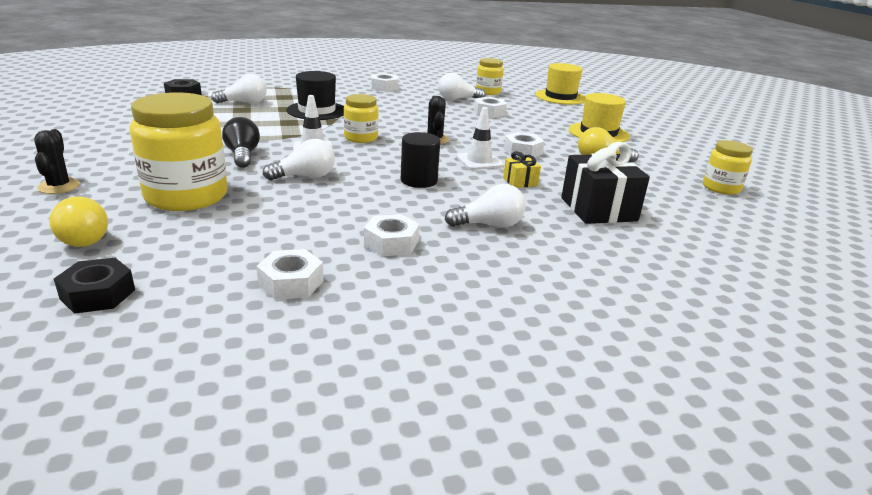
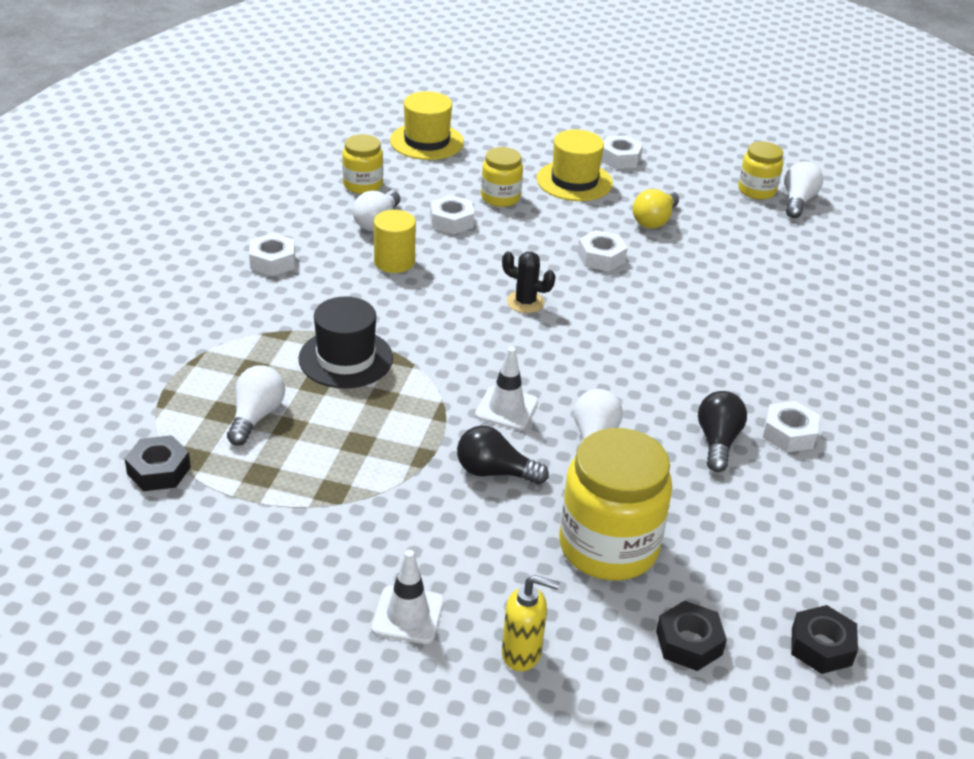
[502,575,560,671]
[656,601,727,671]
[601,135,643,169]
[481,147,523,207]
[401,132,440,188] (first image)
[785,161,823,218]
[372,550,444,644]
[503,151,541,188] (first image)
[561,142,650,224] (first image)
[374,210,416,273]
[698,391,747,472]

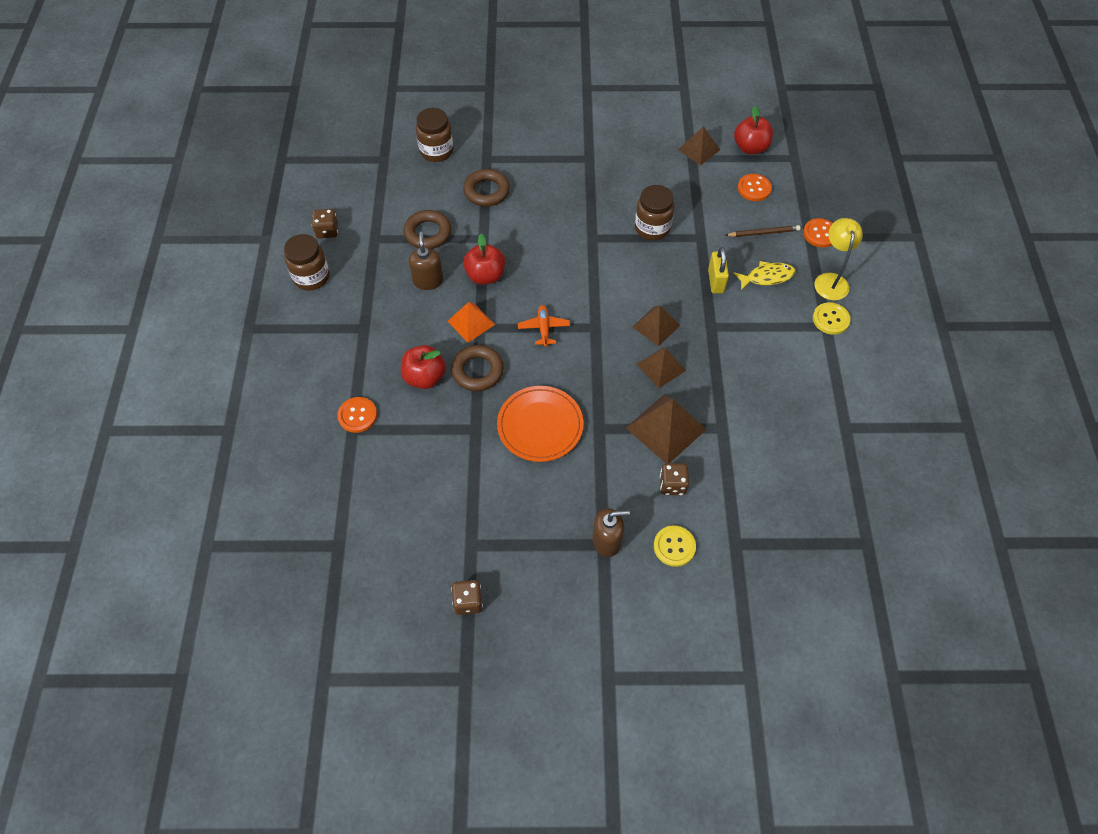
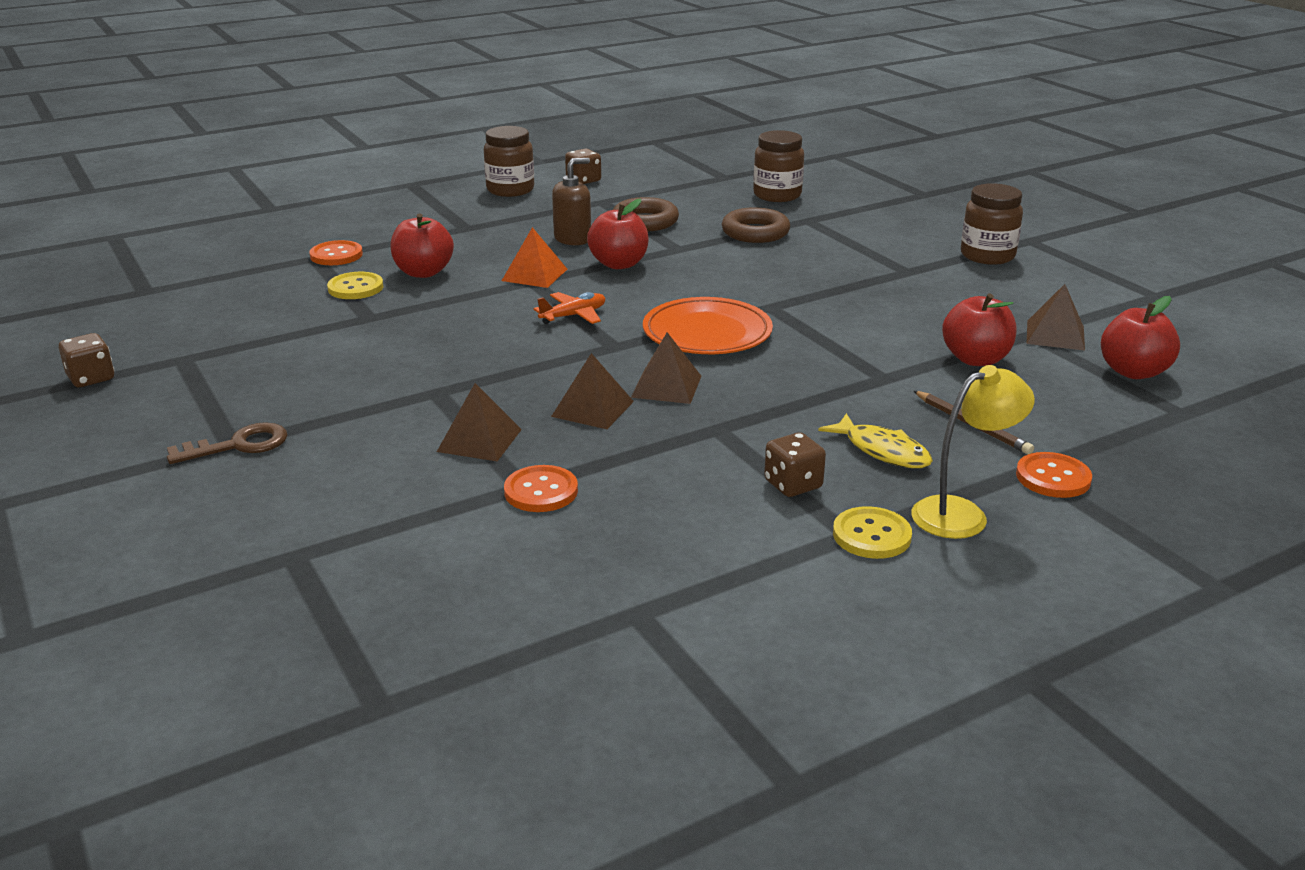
[451,345,504,391] (first image)
[643,297,773,354]
[167,422,287,464]
[437,383,522,461]
[961,183,1023,265]
[327,272,383,299]
[764,432,826,497]
[708,247,729,293] (first image)
[504,465,578,512]
[942,293,1017,366]

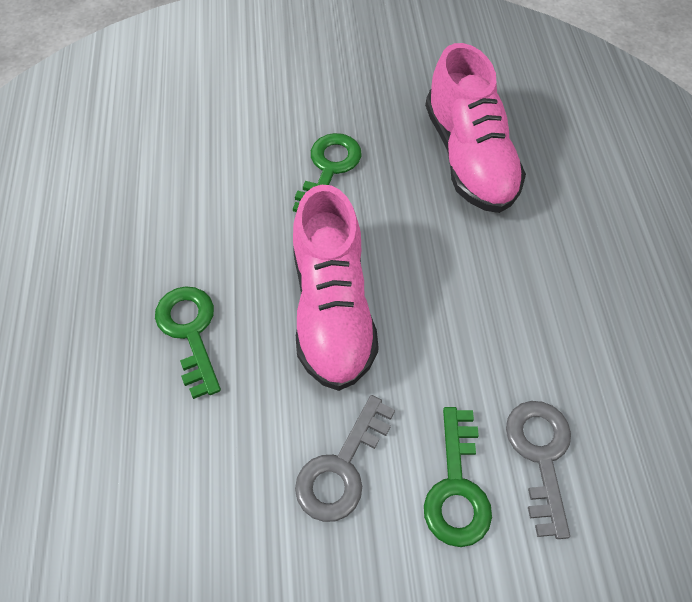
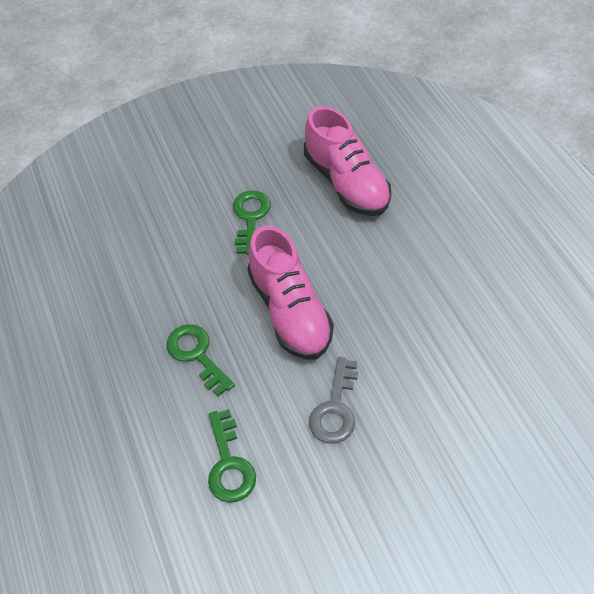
[208,409,256,503]
[506,401,571,539] (first image)

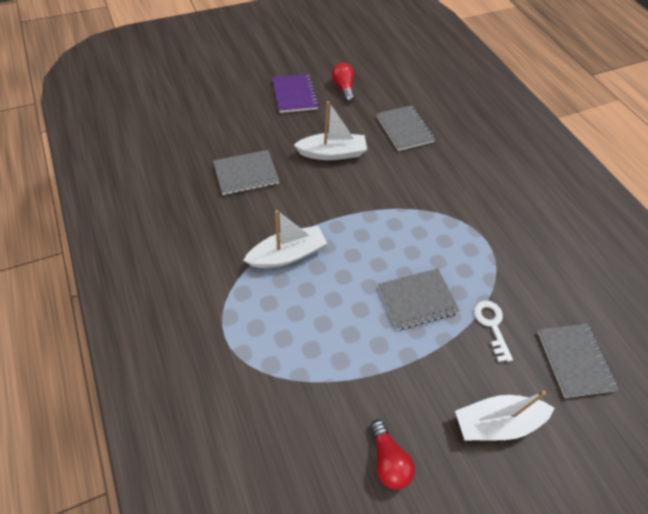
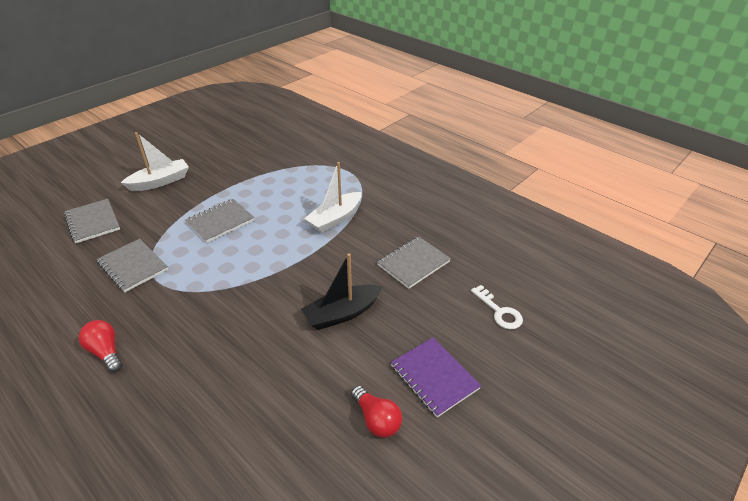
[301,253,383,330]
[79,320,123,373]
[97,239,168,292]
[471,285,523,329]

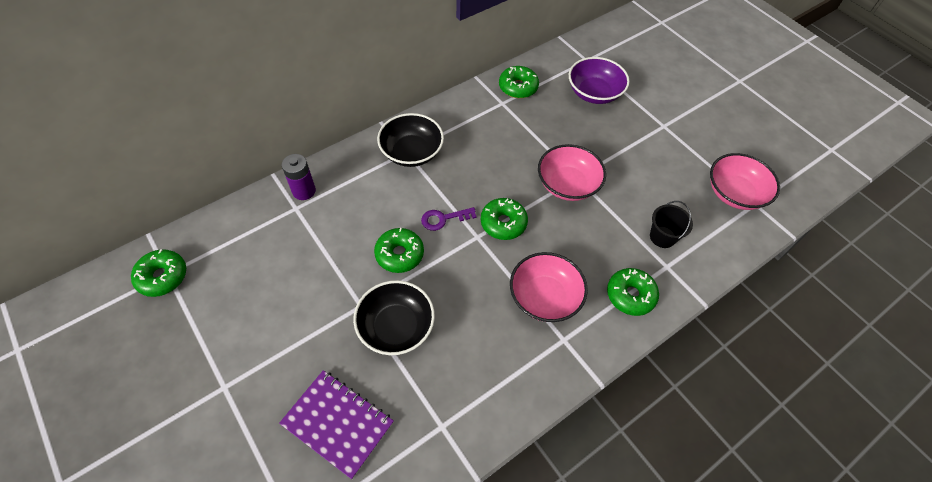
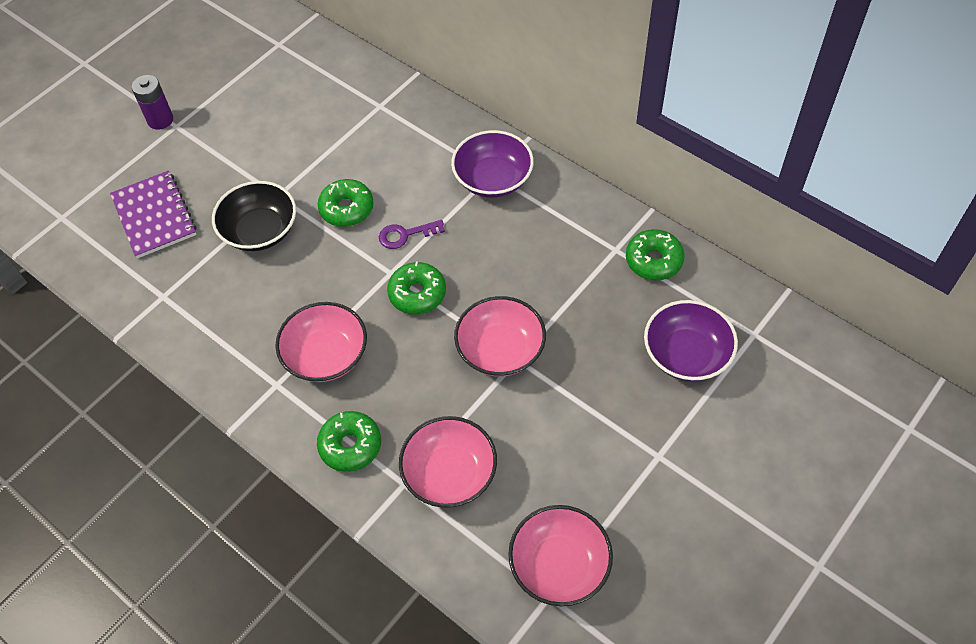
[131,249,186,297] (first image)
[110,171,197,259]
[132,75,173,130]
[451,130,534,198]
[379,220,445,249]
[399,416,497,508]

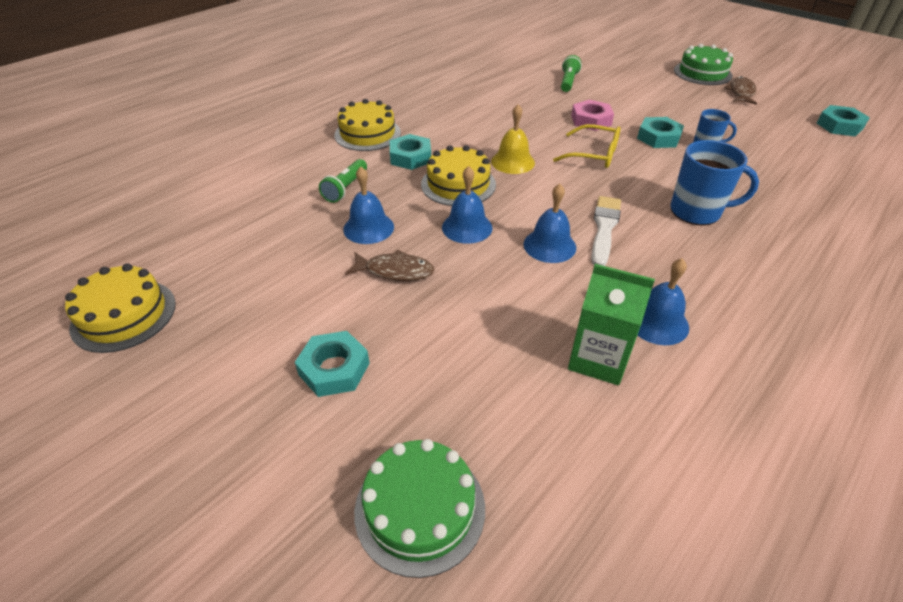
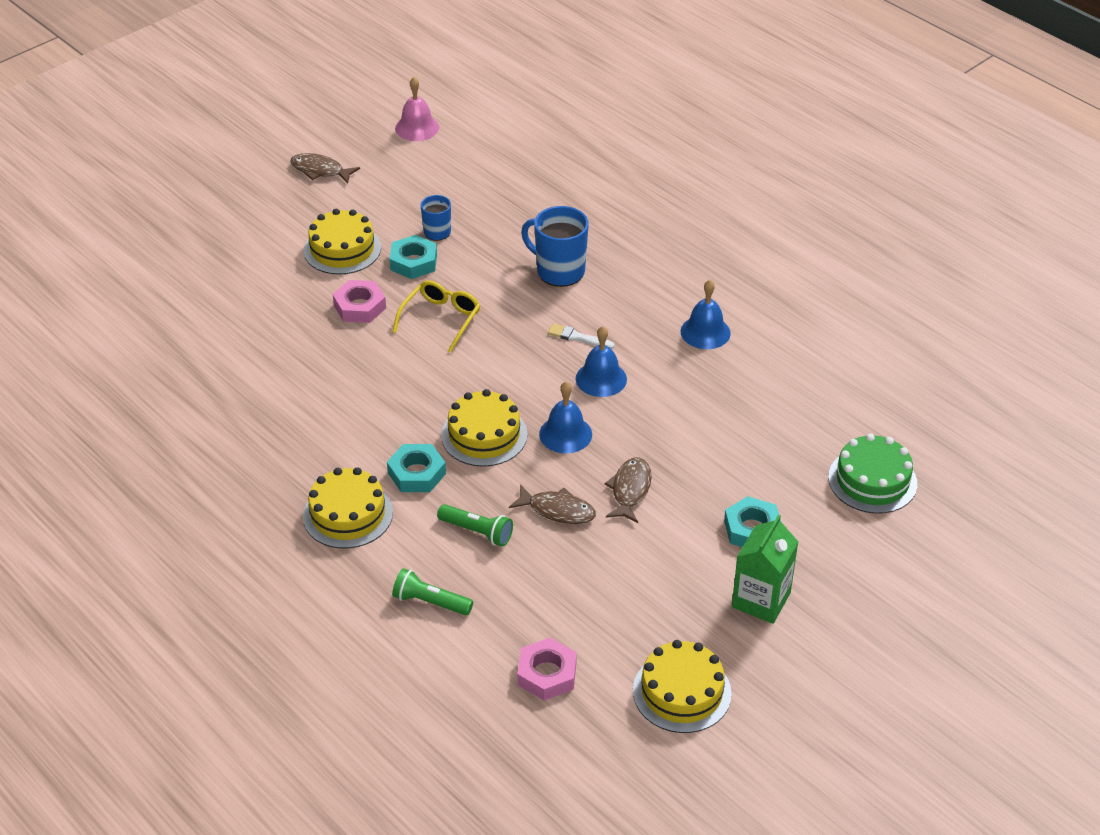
[509,484,596,524]
[491,104,535,174] (first image)
[392,568,473,616]
[732,515,799,624]
[548,323,615,349]
[521,206,589,287]
[674,44,733,85] (first image)
[395,77,439,141]
[304,209,381,275]
[517,638,577,701]

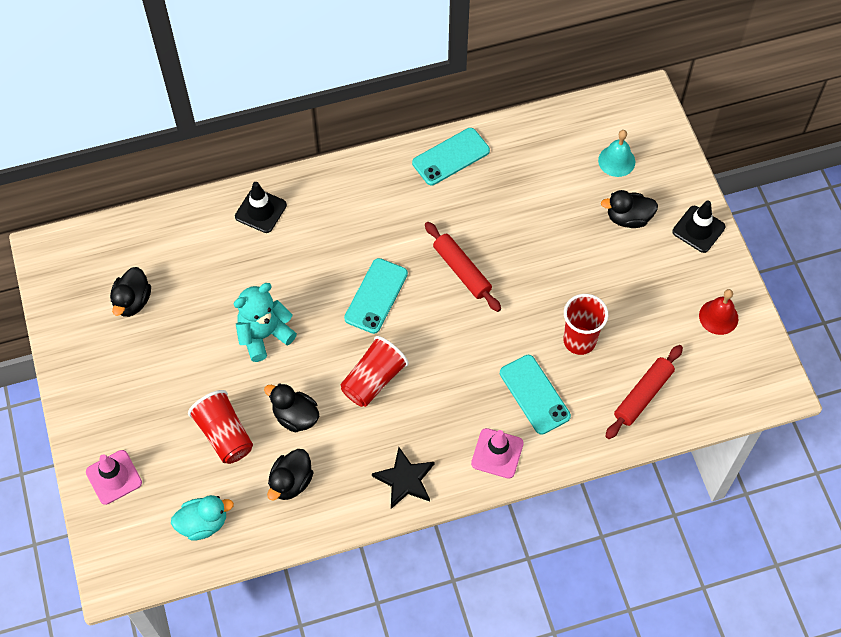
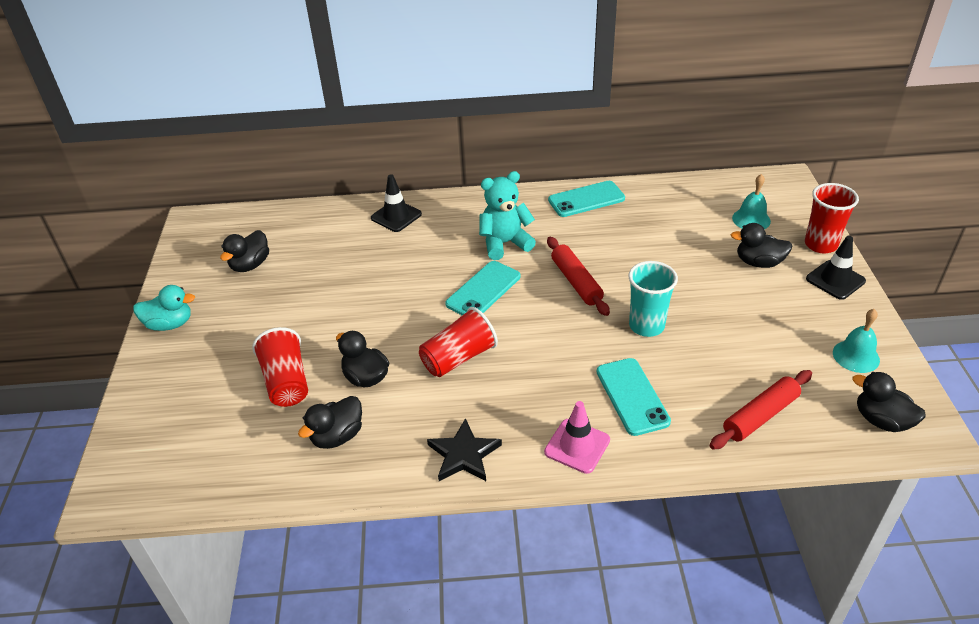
[86,450,142,505] (first image)
[133,285,195,331]
[479,171,536,260]
[805,183,859,253]
[833,309,880,373]
[628,261,678,337]
[852,372,926,432]

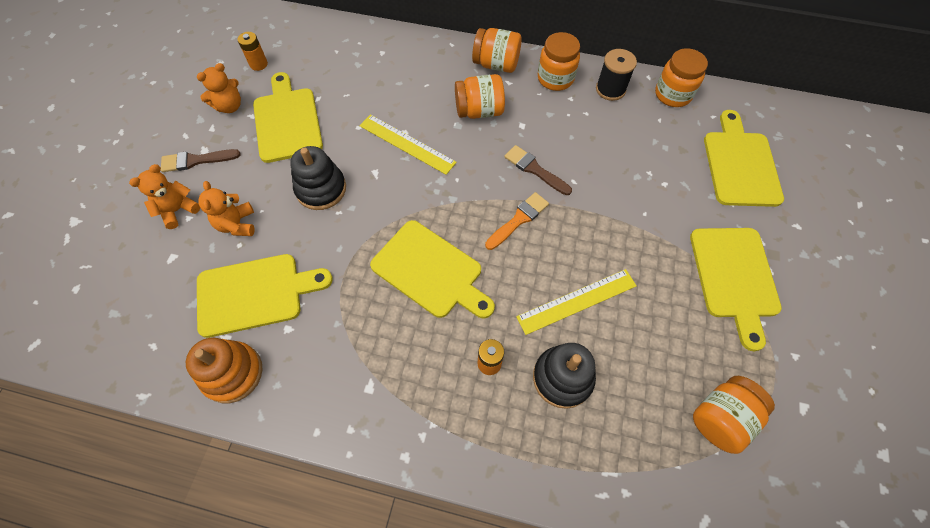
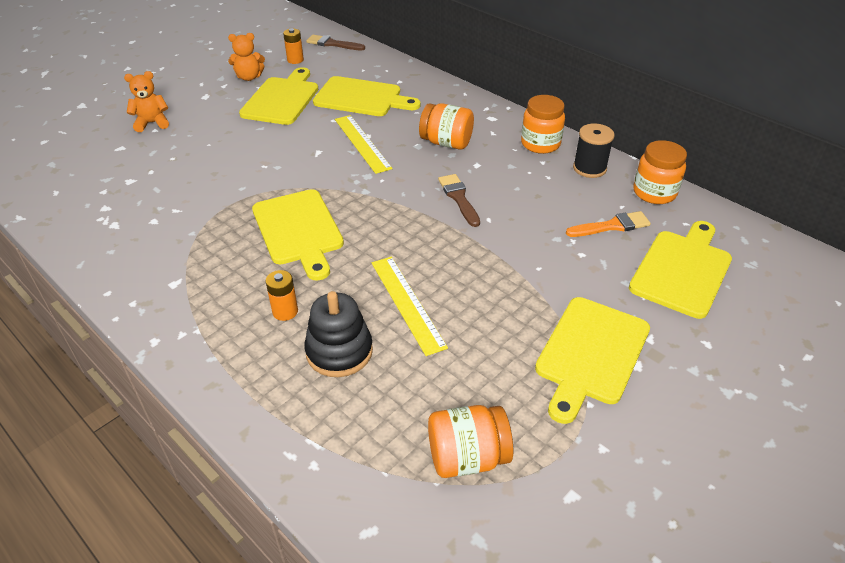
[306,35,365,51]
[186,338,263,403] (first image)
[313,76,421,116]
[198,181,255,236] (first image)
[290,146,346,210] (first image)
[472,28,522,73] (first image)
[566,211,651,237]
[372,257,448,356]

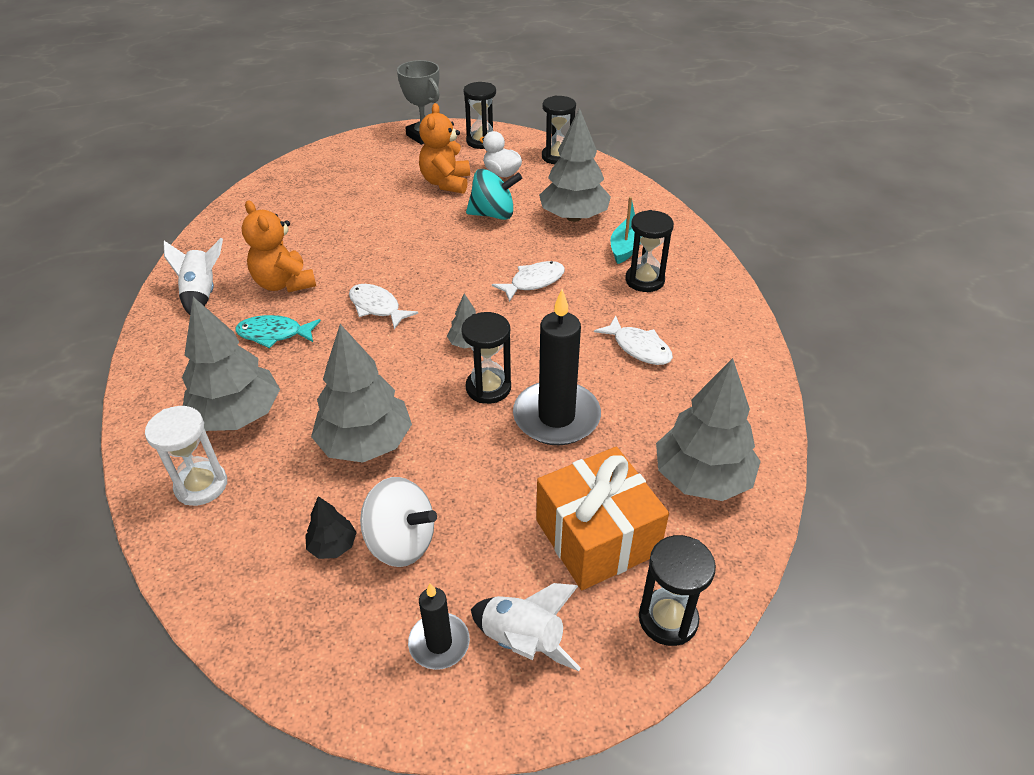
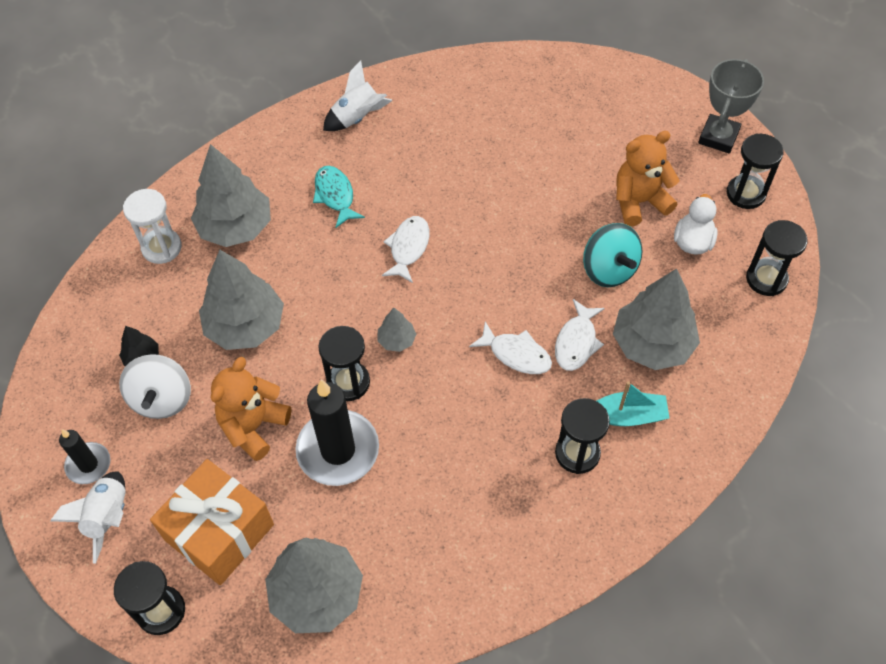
[211,357,291,461]
[555,299,605,371]

